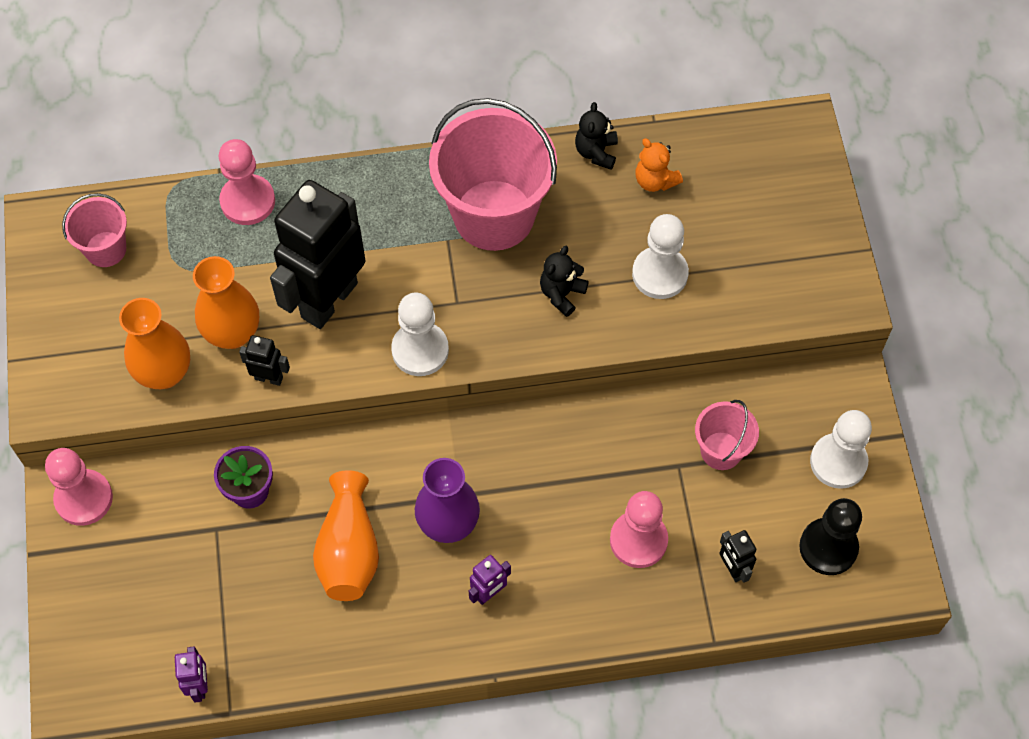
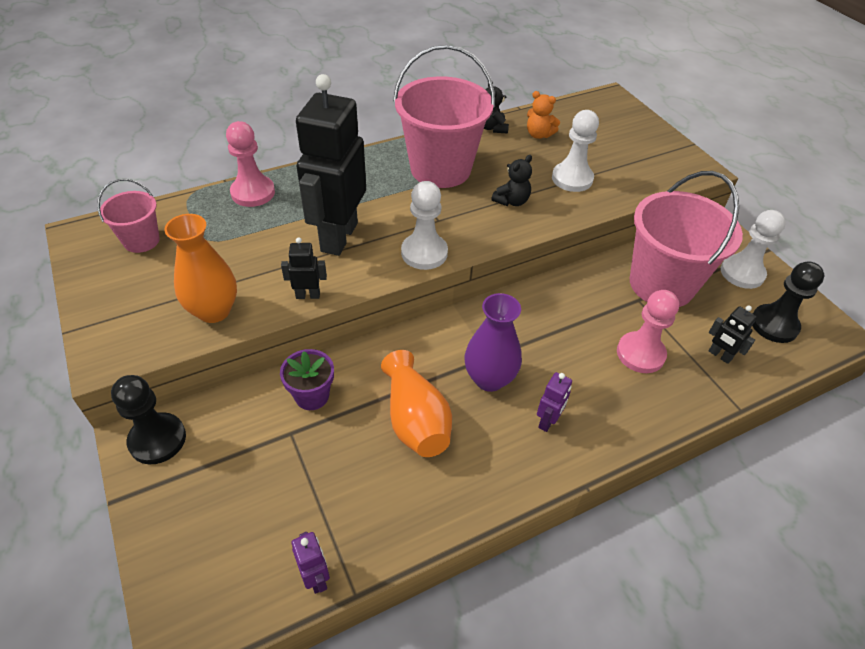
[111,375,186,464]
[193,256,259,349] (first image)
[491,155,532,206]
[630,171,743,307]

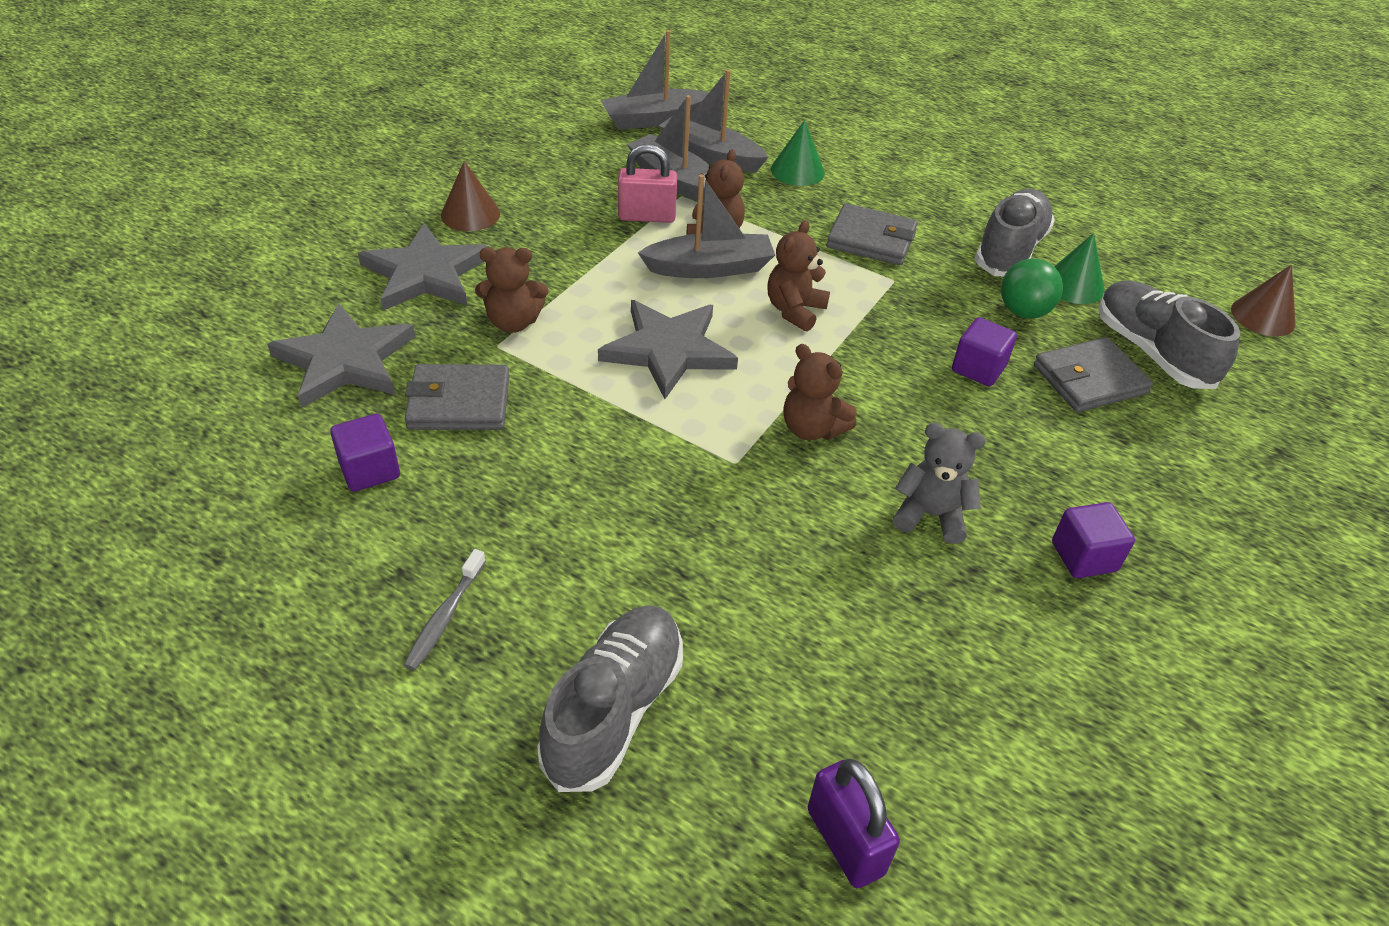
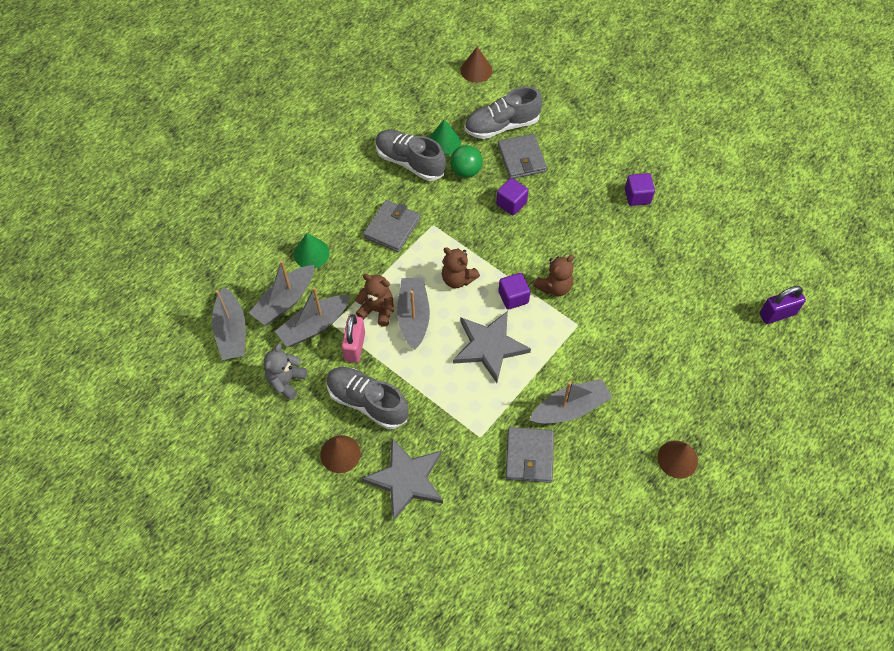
[267,303,415,408] (first image)
[498,273,531,310]
[658,440,698,479]
[475,247,548,333] (first image)
[326,367,408,429]
[264,343,307,400]
[529,379,612,424]

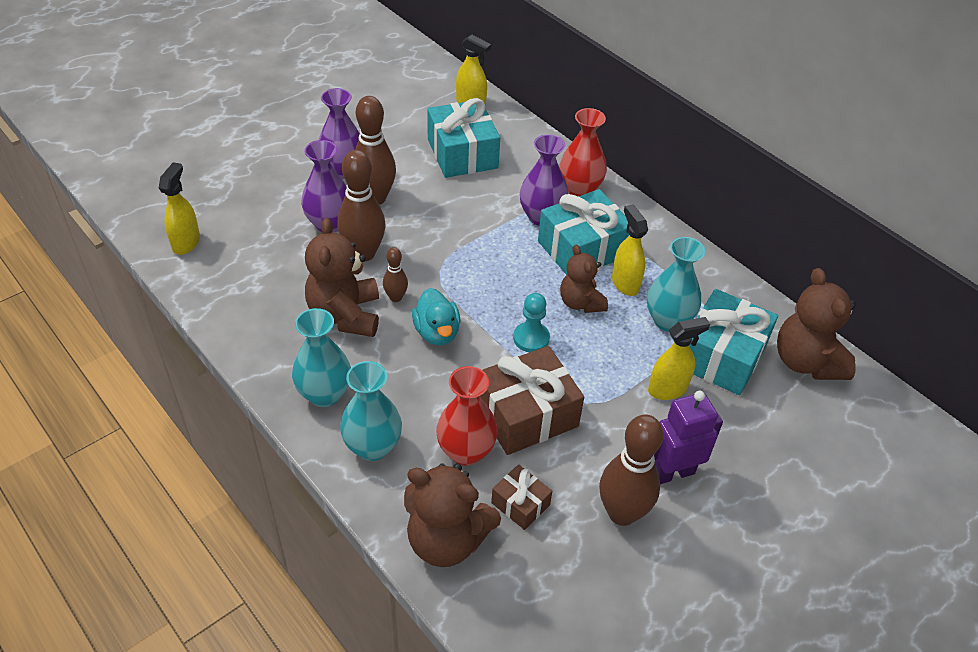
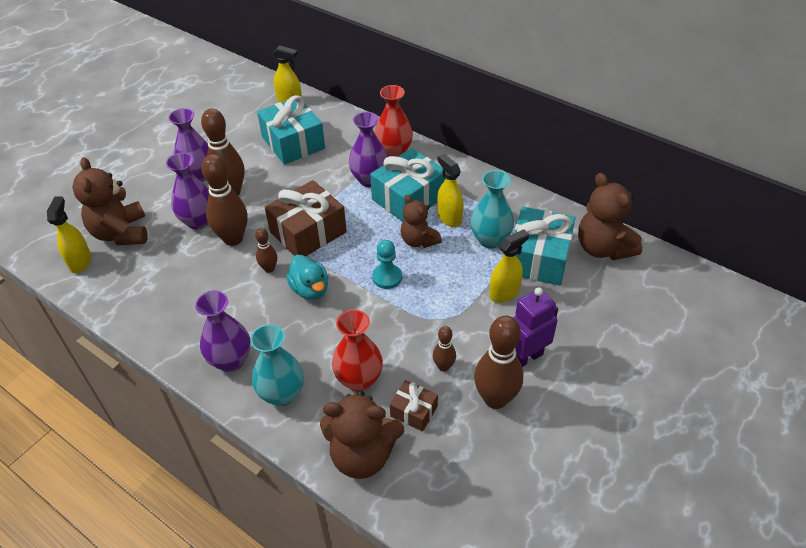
[195,290,251,372]
[72,157,147,245]
[265,180,347,256]
[433,326,456,372]

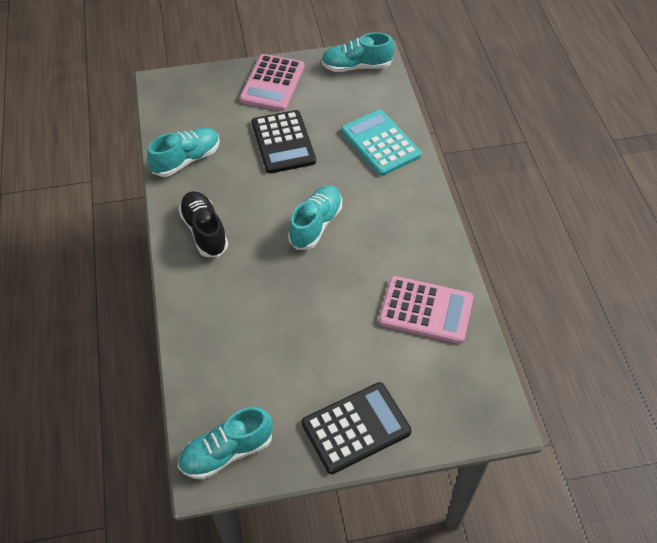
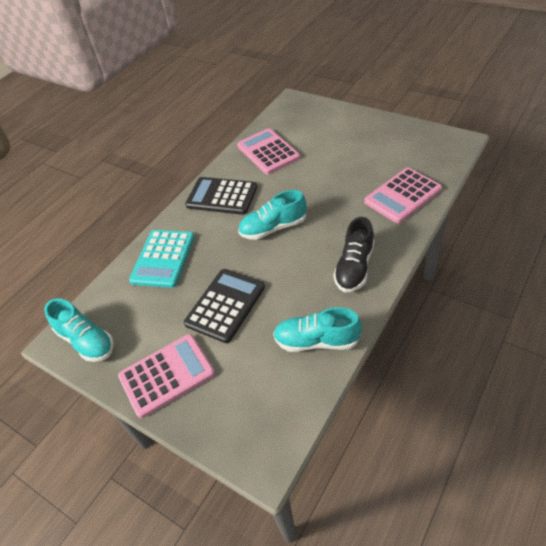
[178,407,273,480] (first image)
[185,177,257,215]
[364,168,442,223]

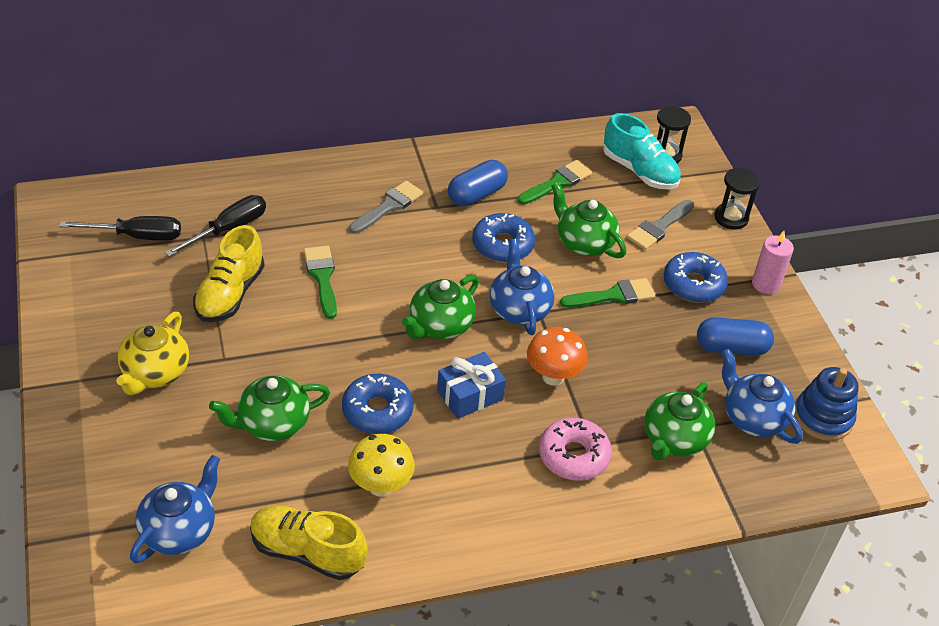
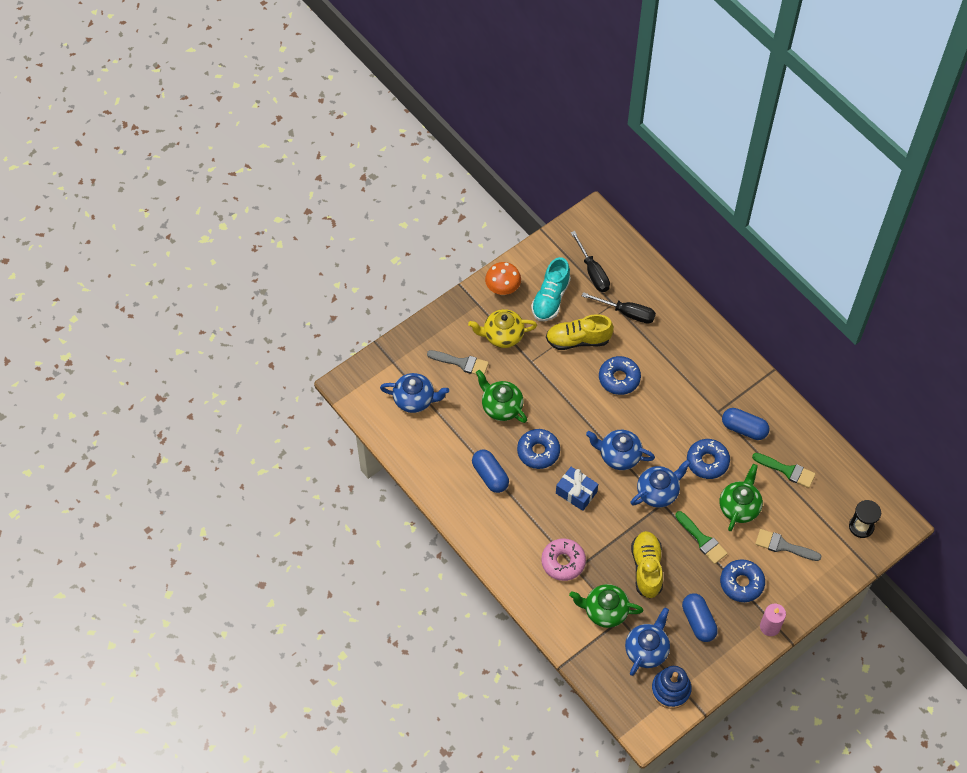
[631,531,663,599]
[599,356,641,395]
[472,449,509,493]
[427,350,489,375]
[586,430,655,470]
[485,262,521,295]
[531,257,571,321]
[714,167,760,229] (first image)

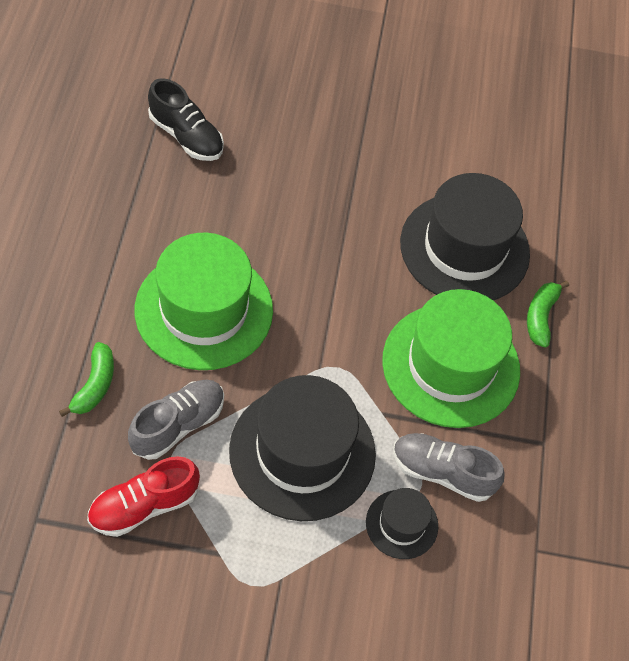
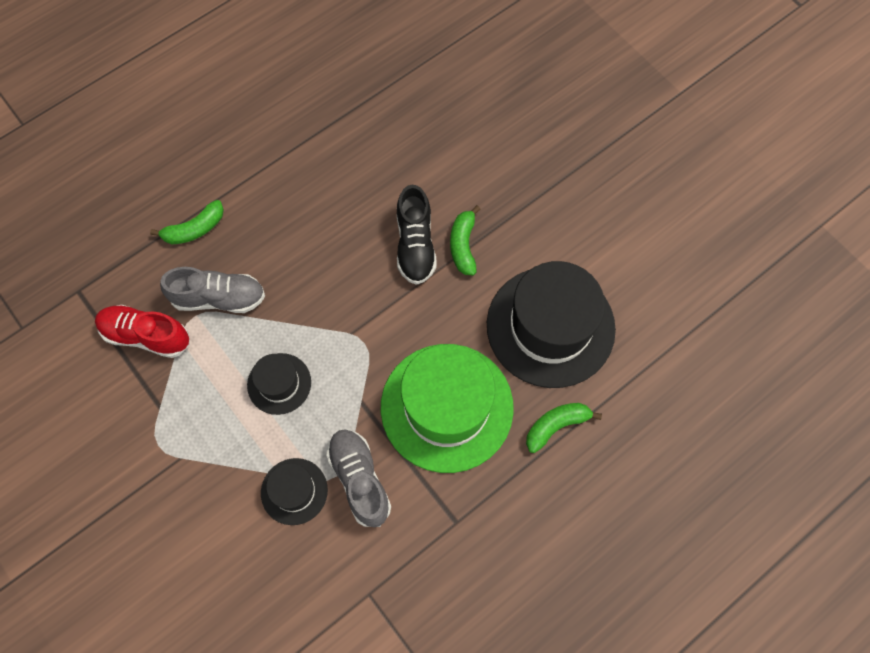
[135,233,273,370] (first image)
[397,185,437,285]
[247,353,311,415]
[450,205,480,275]

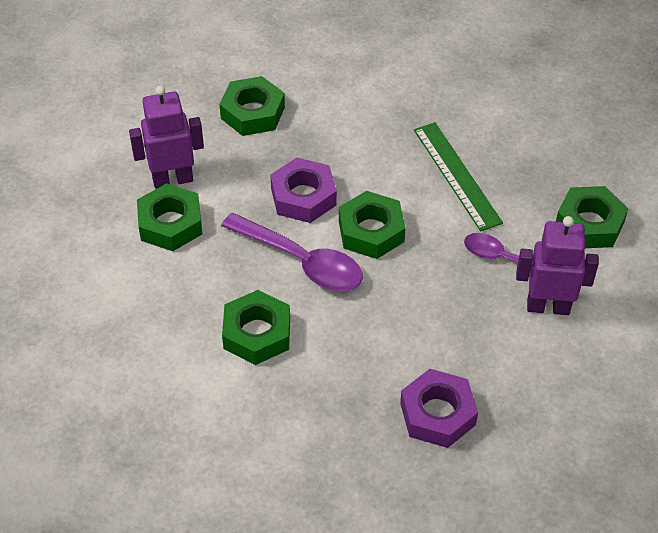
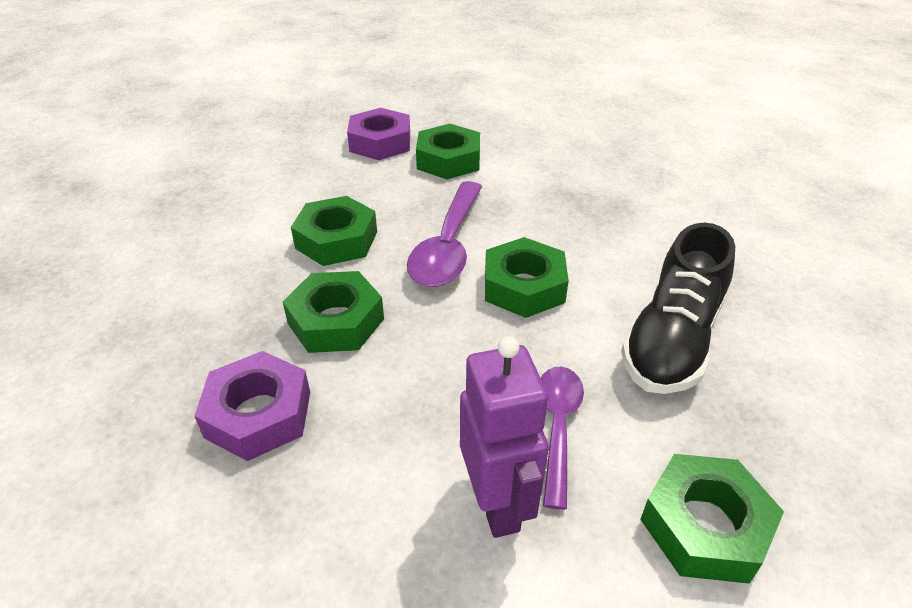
[129,86,204,189] (first image)
[283,271,384,353]
[347,108,410,160]
[621,223,735,394]

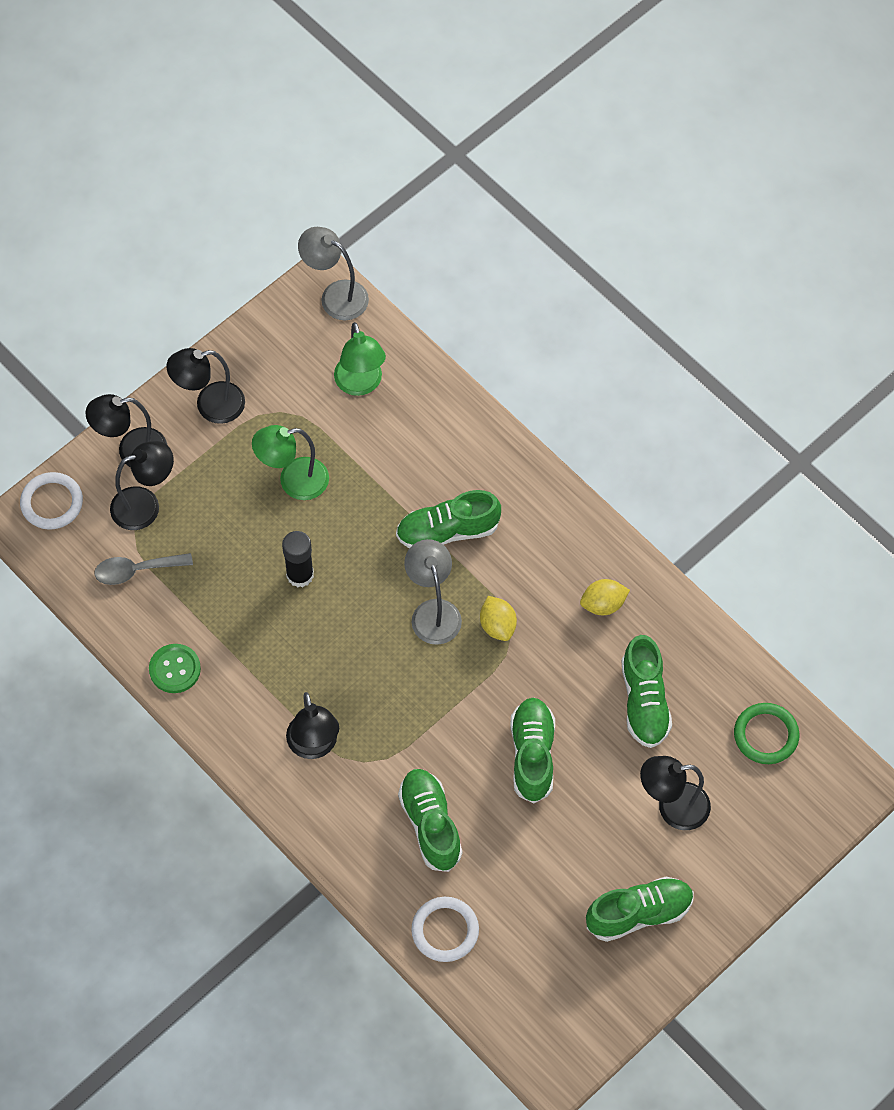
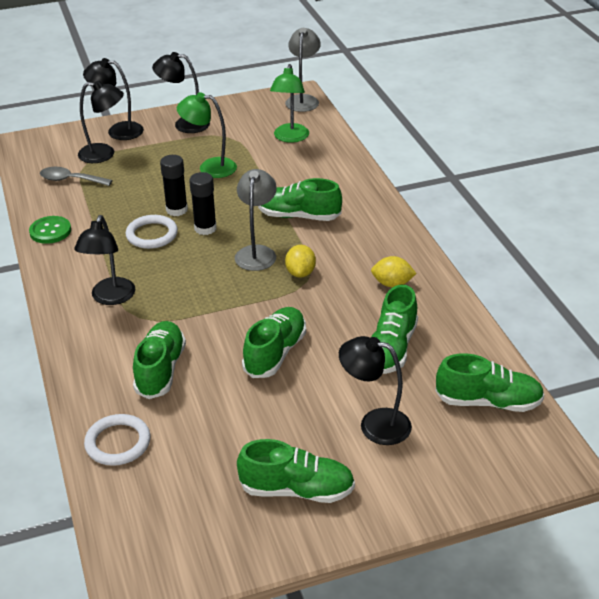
[125,215,178,249]
[285,28,321,112]
[435,353,545,412]
[189,172,216,235]

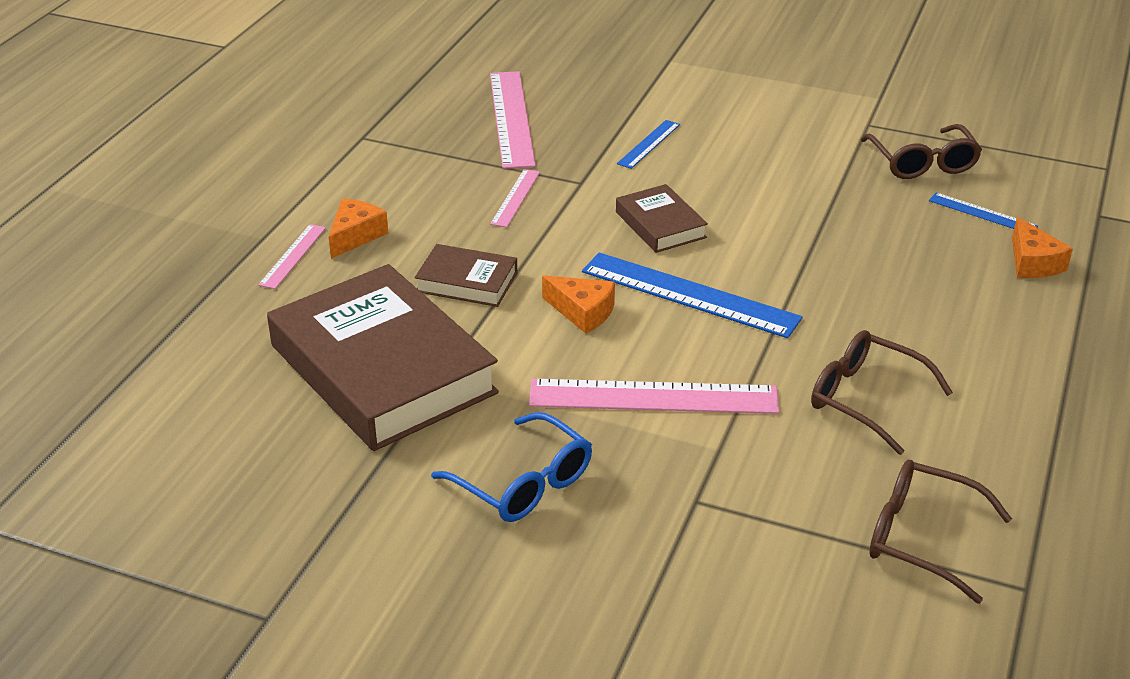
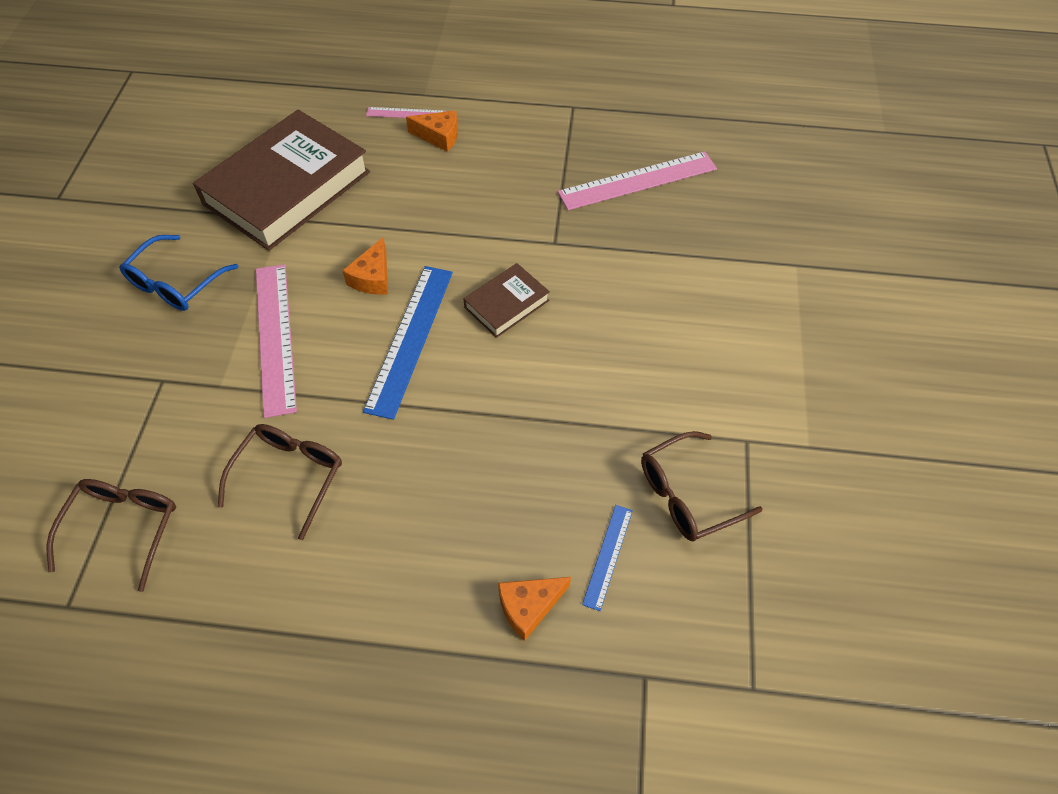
[414,244,517,307] (first image)
[490,169,540,227] (first image)
[617,120,680,169] (first image)

